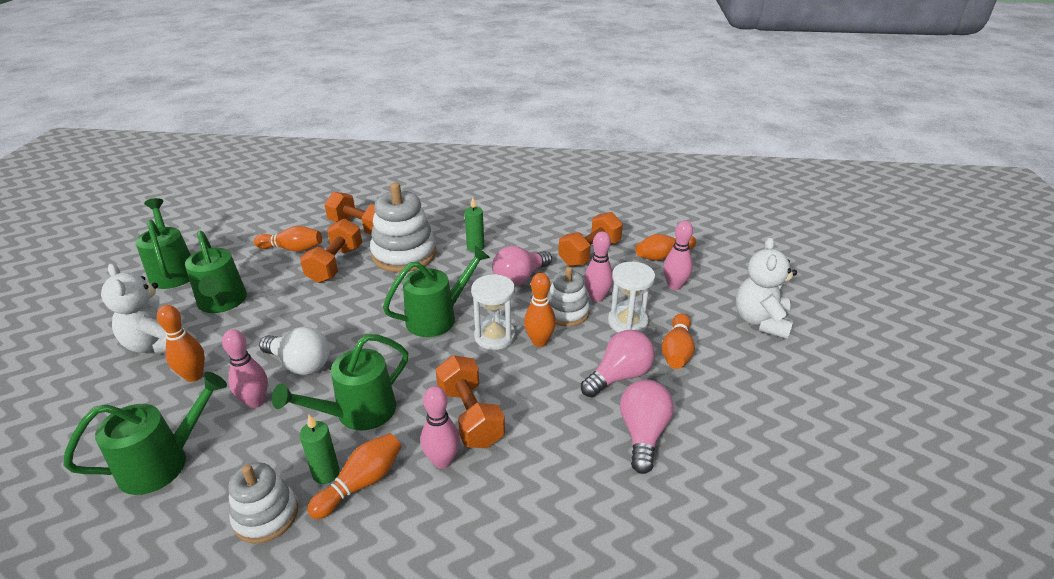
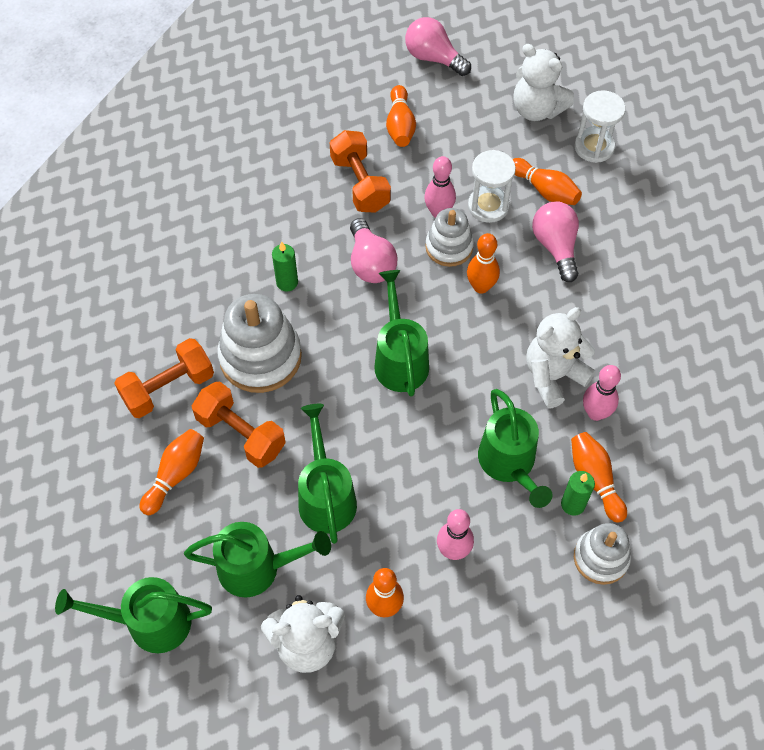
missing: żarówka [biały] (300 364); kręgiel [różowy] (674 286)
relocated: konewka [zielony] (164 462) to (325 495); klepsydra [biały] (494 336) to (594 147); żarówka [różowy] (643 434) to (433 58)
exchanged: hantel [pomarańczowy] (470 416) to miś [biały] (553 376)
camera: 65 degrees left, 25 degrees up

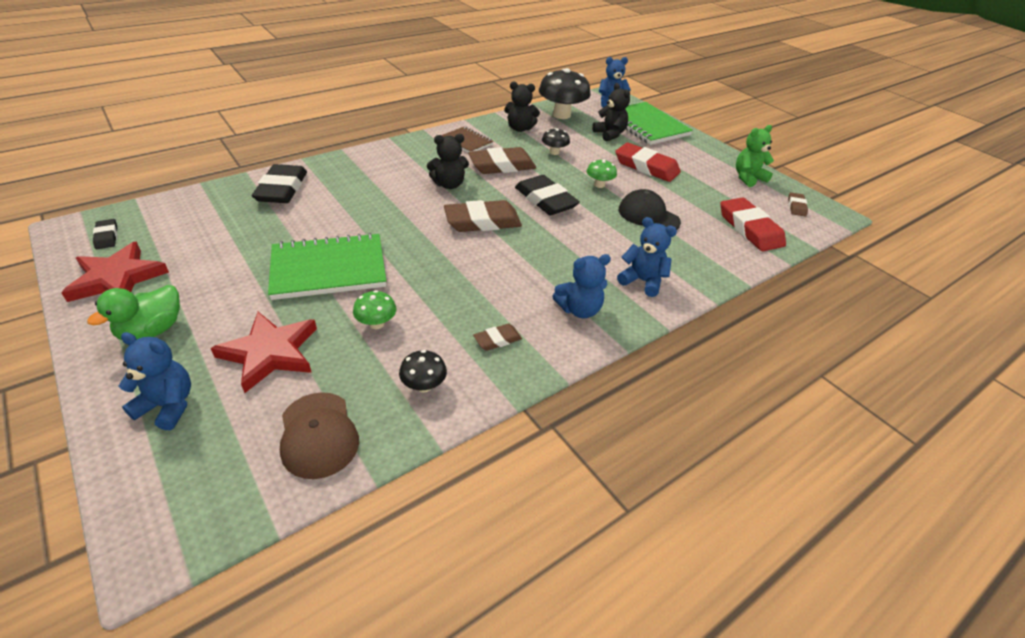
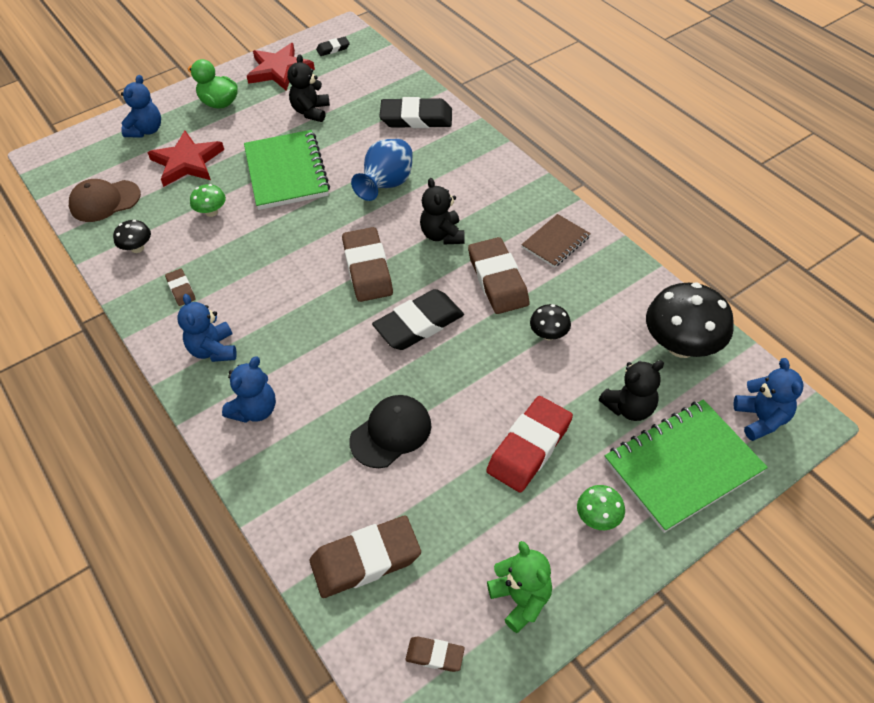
appeared: wazon [niebieski] (386 185)
relocated: miś [czarny] (520 128) to (311 112); grzyb [zielony] (599 185) to (598 517)
colour: gumka do mazania [czerwony] (750 229) to gumka do mazania [brązowy] (365 560)
camera: 95 degrees right, 10 degrees up

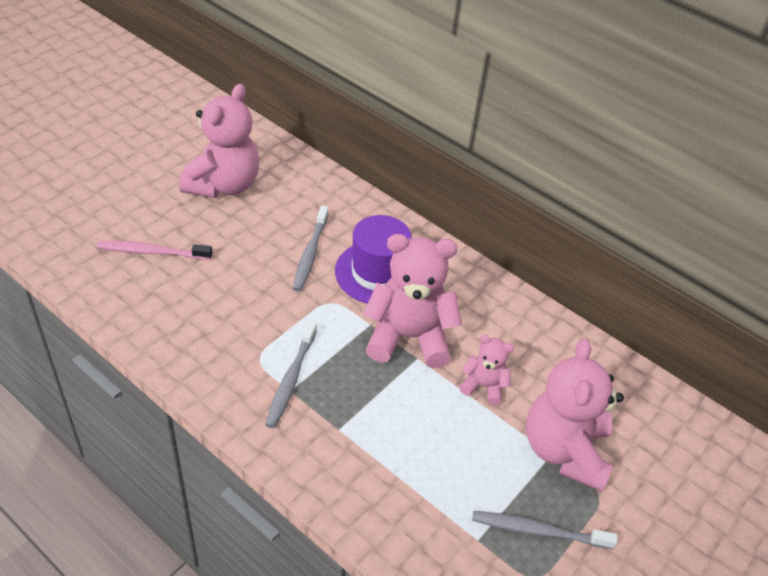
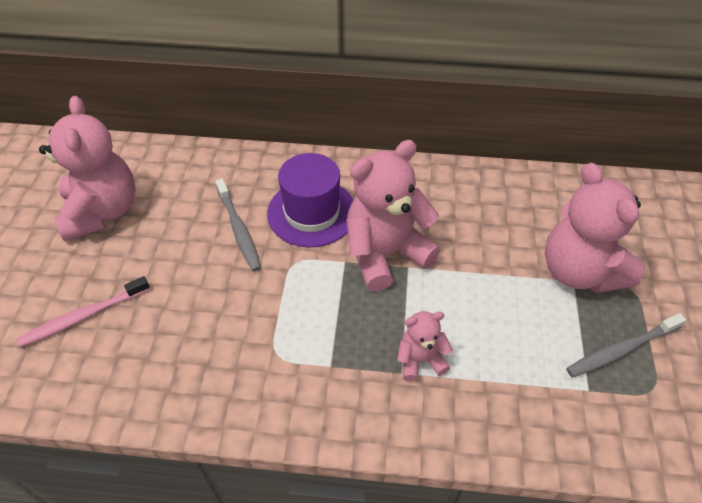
missing: szczoteczka do zębów [szary] (291 380)
relocated: miś [różowy] (484 386) to (420 360)
camera: 30 degrees left, 5 degrees up

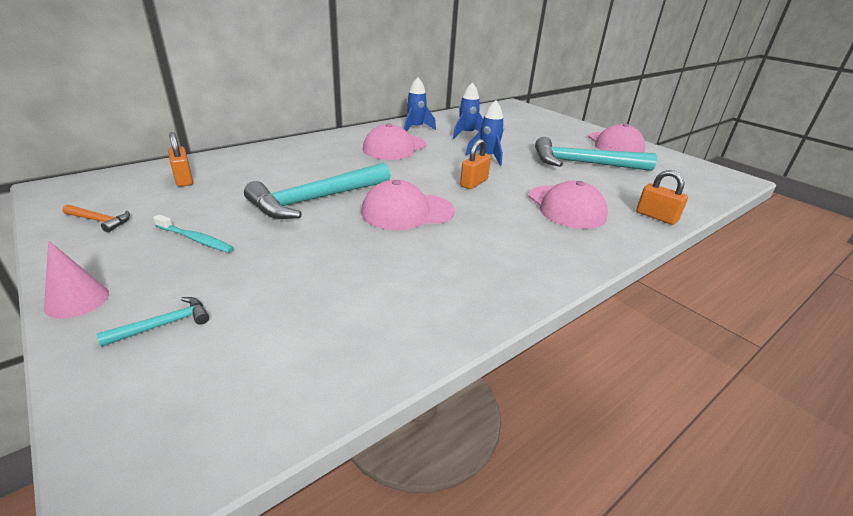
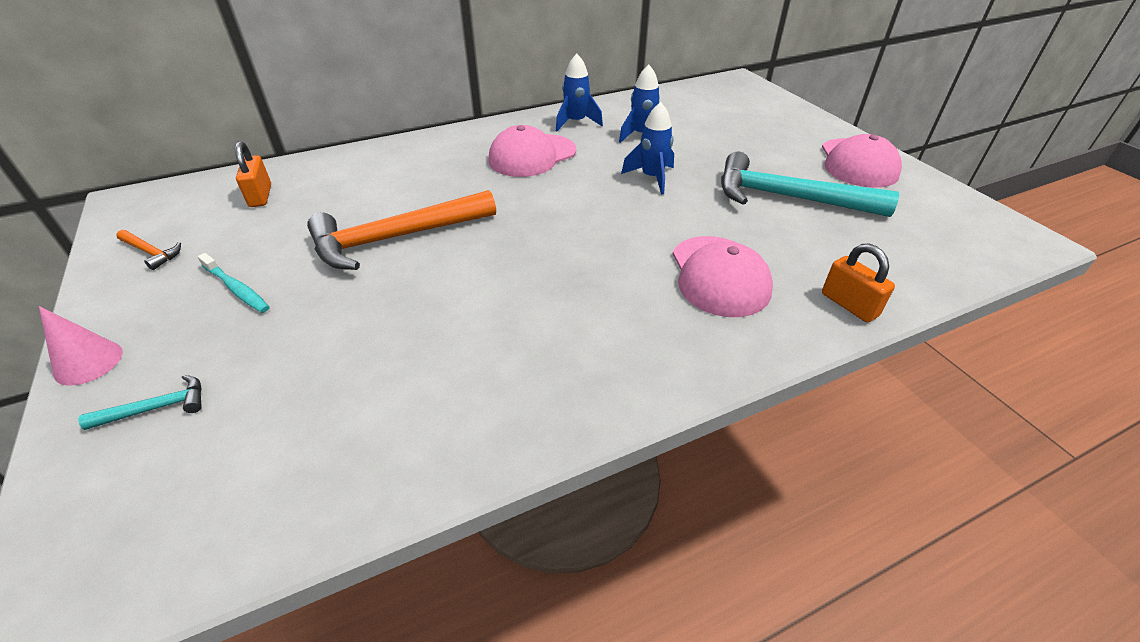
missing: czapka [różowy] (407 212); kłódka [pomarańczowy] (474 183)
colour: młotek [turkusowy] (316 200) to młotek [pomarańczowy] (396 238)
camera: 15 degrees right, 10 degrees up

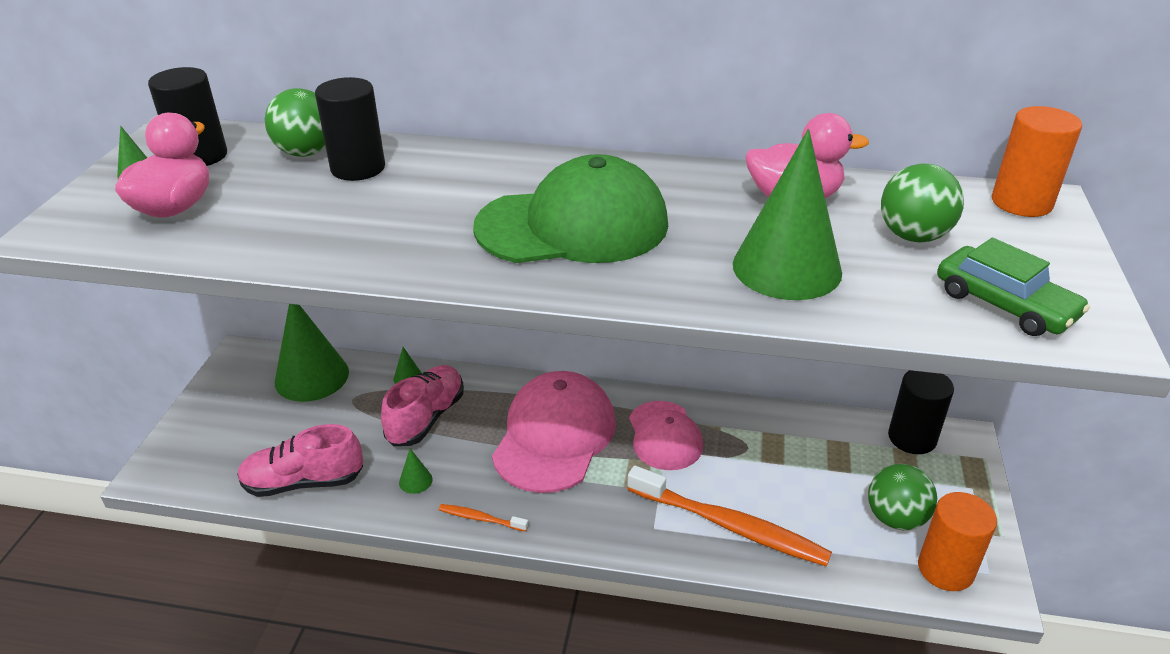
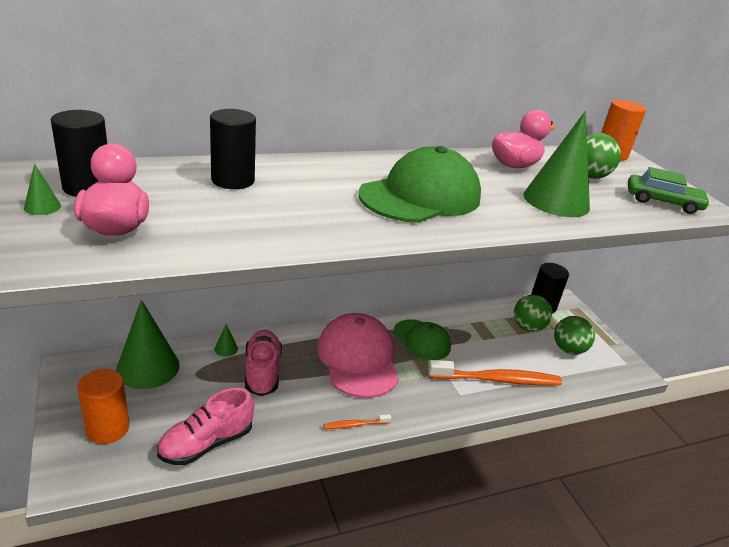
missing: stożek [zielony] (415 481)
relocated: piłka [zielony] (306 152) to (527 327); walec [pomarańczowy] (945 569) to (107 429)
colour: czapka [różowy] (664 436) to czapka [zielony] (421 340)
camera: 35 degrees left, 5 degrees down

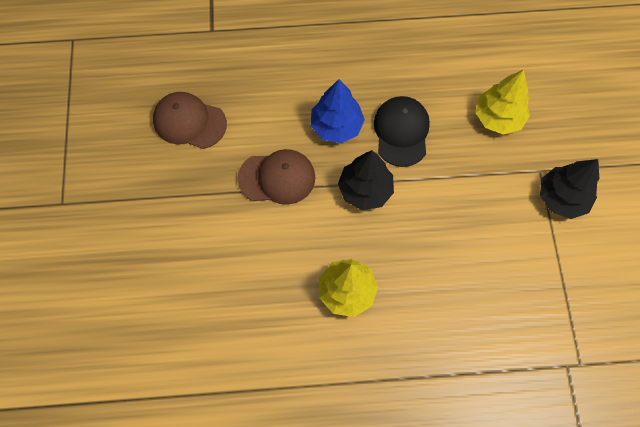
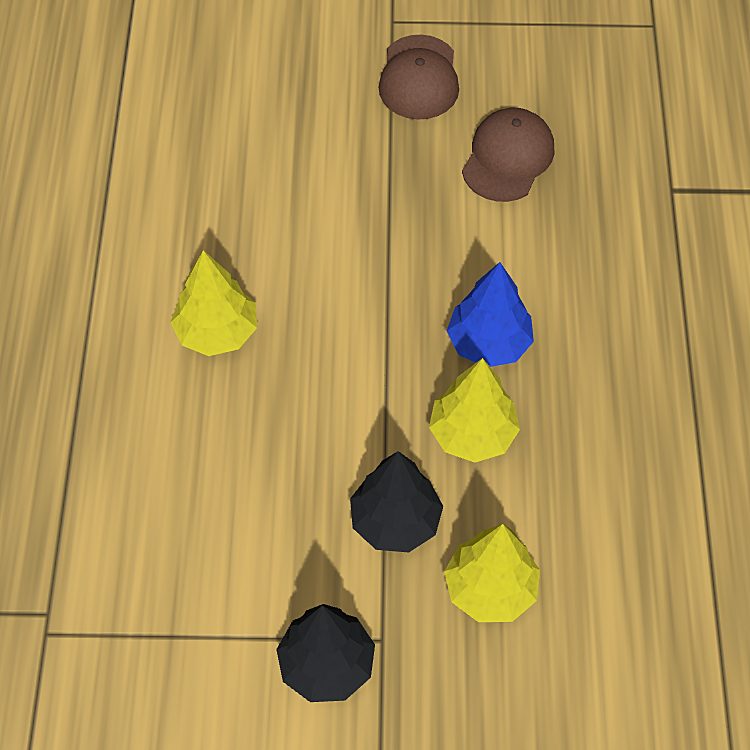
relocated: czapka [brązowy] (277 178) to (419 78); drzewko [czarny] (365 190) to (395 521)
exchanged: czapka [czarny] (401 132) to drzewko [żółty] (472 434)
camera: 95 degrees right, 10 degrees down

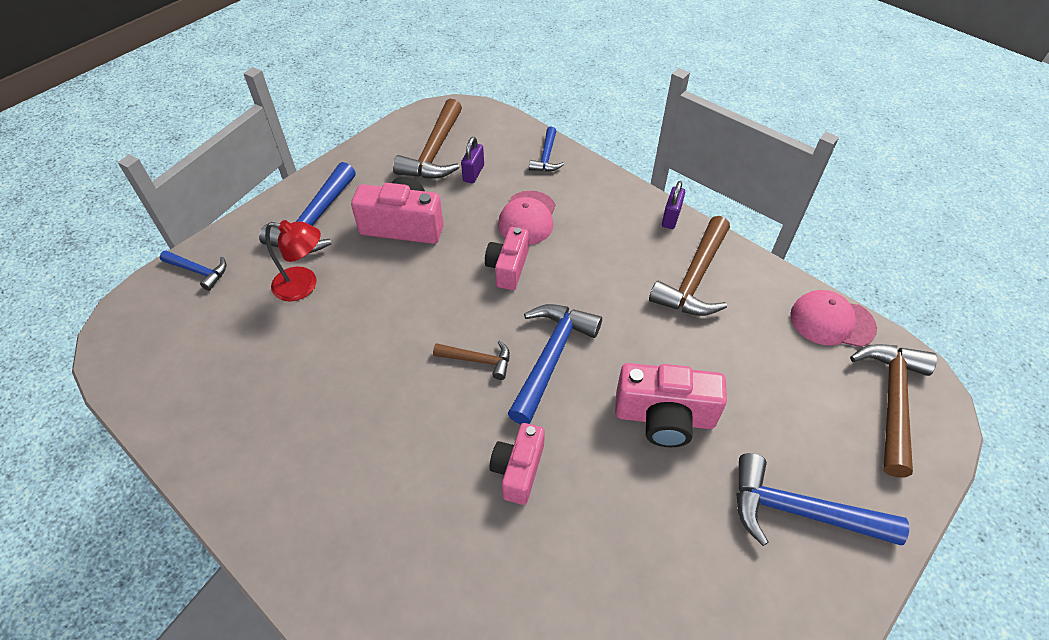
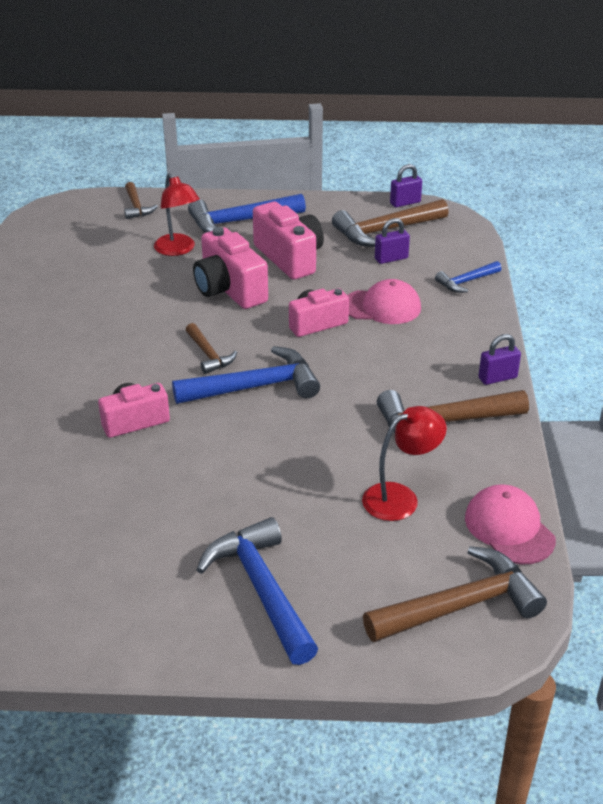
appeared: lampka [czerwony] (400 497); kłódka [fioletowy] (405 203)
relocated: aparat fotograficzny [różowy] (664 417) to (229 290)
colour: młotek [niebieski] (199 271) to młotek [brązowy] (136 207)
spun: czapka [różowy] (527 218) = (382 307) 150 degrees counterclockwise
camera: 50 degrees right, 15 degrees down

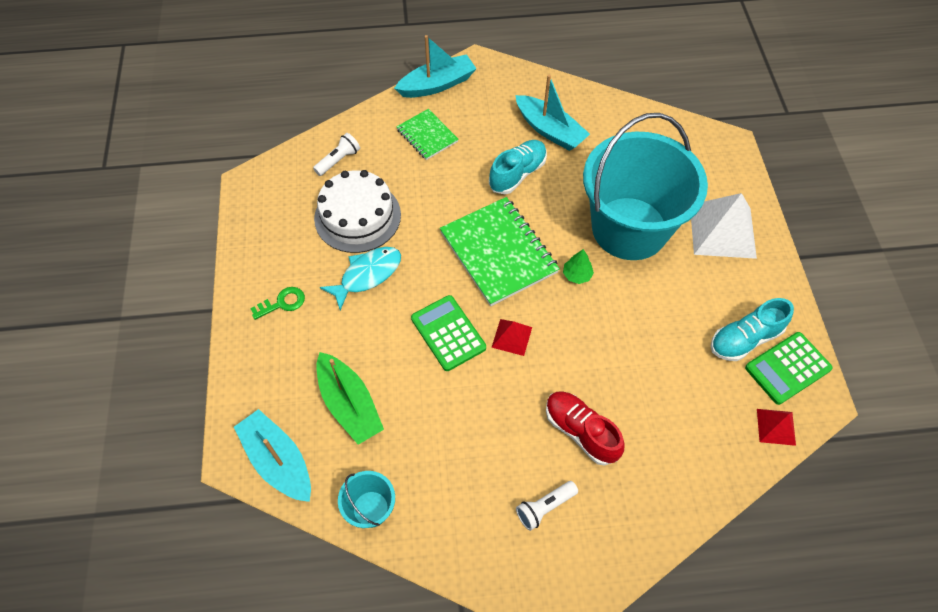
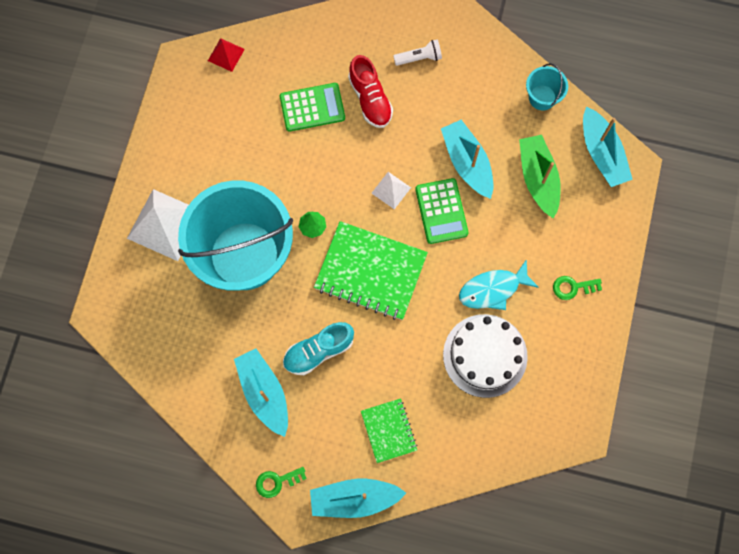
missing: latarka [biały] (338 160); but [turkusowy] (745 339)
appeared: klucz [zielony] (277 482); łódka [turkusowy] (467 163)
relocated: kalkulator [zielony] (787 368) to (312 107)
colour: piramida [czerwony] (512 337) to piramida [biały] (391 190)
spun: zeszyt [zielony] (498 252) = (370 272) 60 degrees counterclockwise
camera: 160 degrees left, 15 degrees up

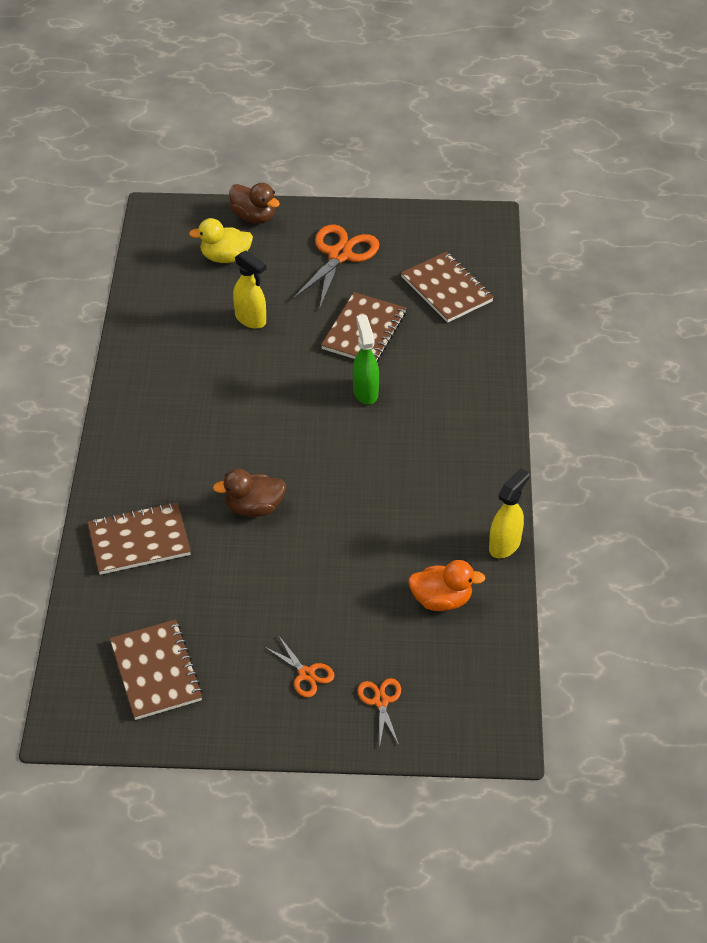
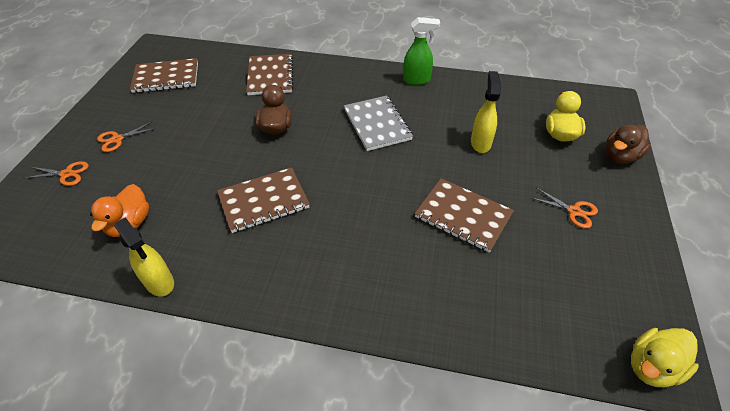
appeared: zeszyt [szary] (377 124); kaczka [żółty] (652 366)
relocated: spryskiwacz [zielony] (365 392) to (417 80); zeszyt [brązowy] (446 289) to (263 201)
spun: spryskiwacz [żółty] (251 319) = (480 143) 135 degrees clockwise
size: nożyczki [pomarańczowy] (340 255) = (574 211) x0.53
camera: 100 degrees right, 0 degrees up

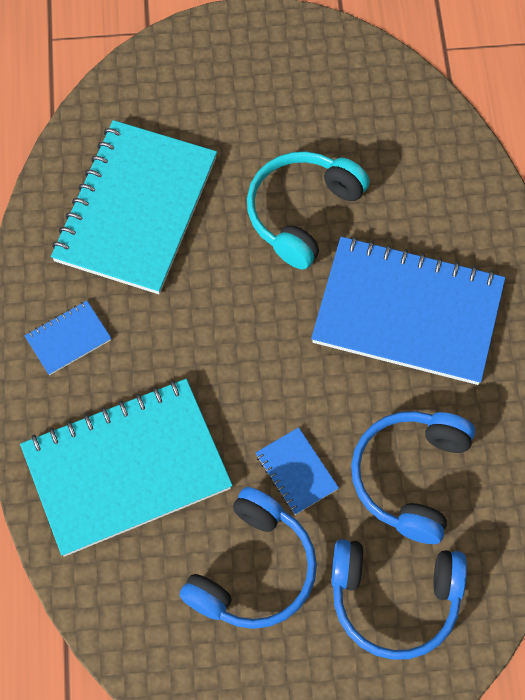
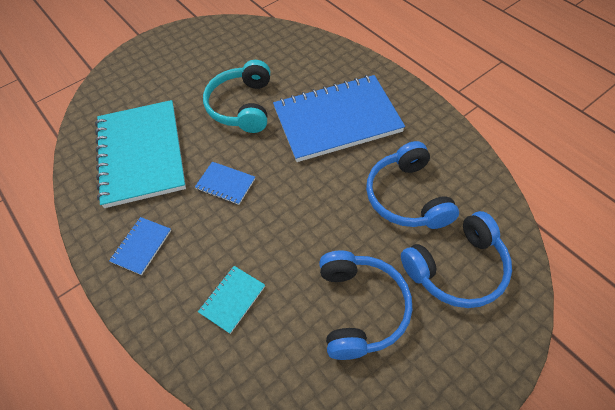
relocated: zeszyt [niebieski] (296 472) to (225 184)
size: zeszyt [turkusowy] (126 468) = (232 299) x0.42
camera: 30 degrees left, 10 degrees down

